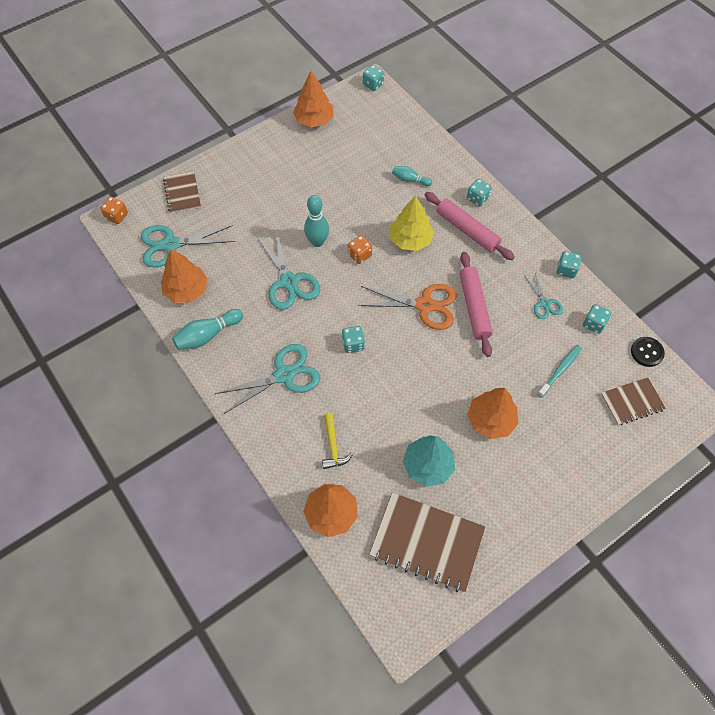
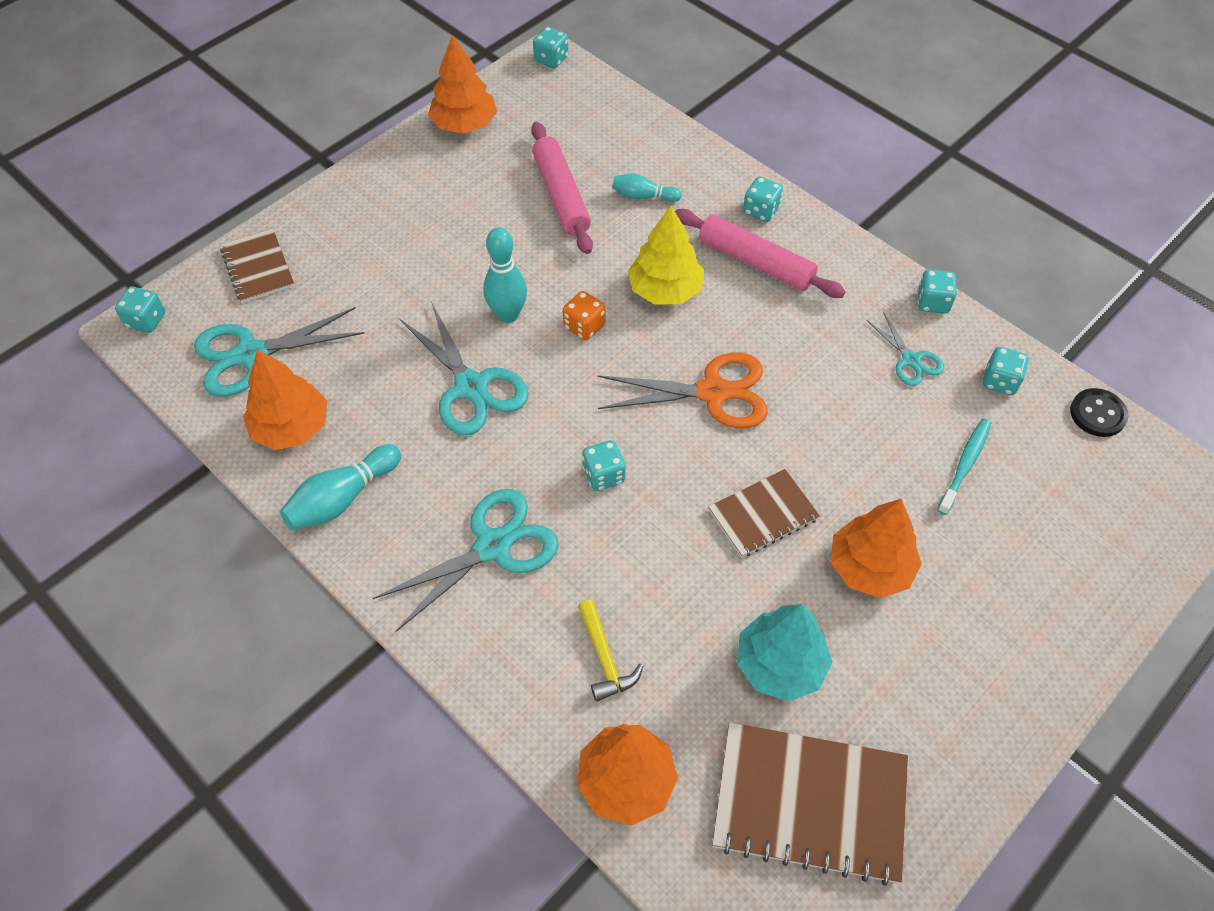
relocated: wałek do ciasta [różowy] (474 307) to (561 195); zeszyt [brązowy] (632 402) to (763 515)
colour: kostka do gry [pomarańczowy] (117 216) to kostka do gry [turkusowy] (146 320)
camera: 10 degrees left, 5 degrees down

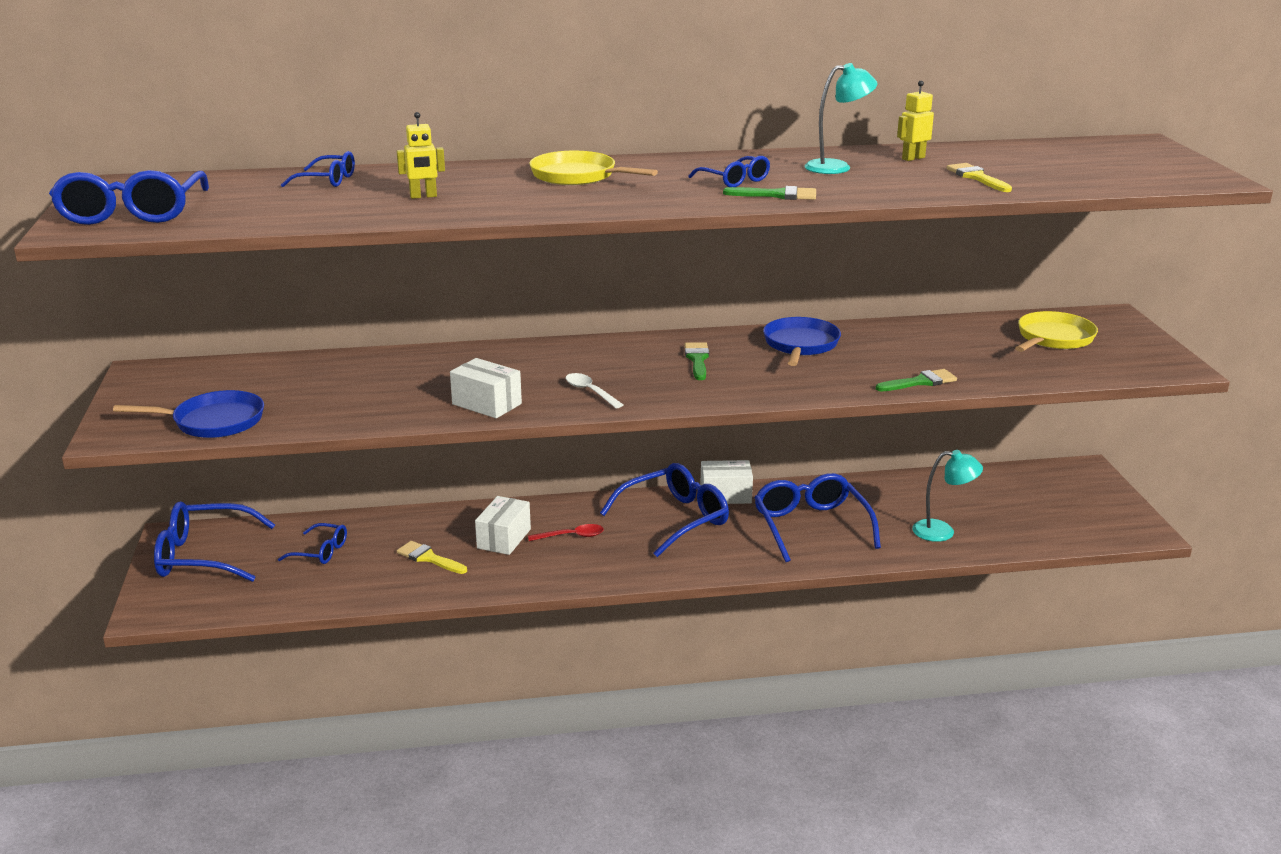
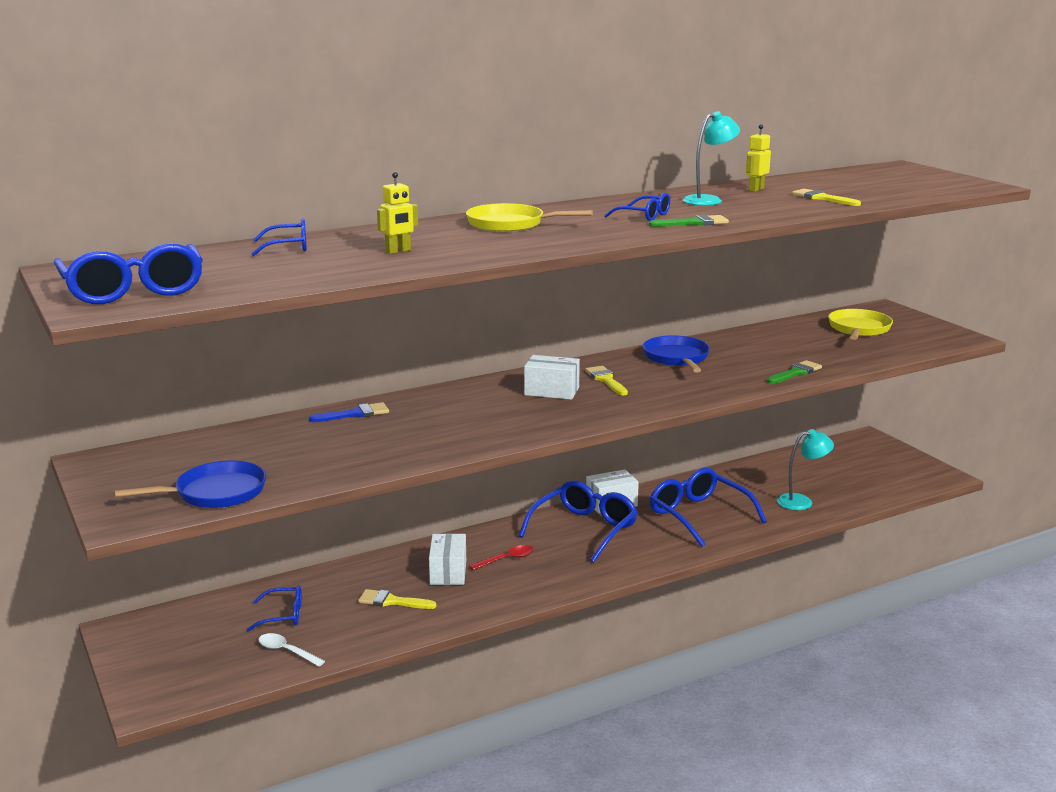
missing: okulary [niebieski] (203 556)
appeared: pędzel [niebieski] (355 414)
relocated: pudełko [biały] (487 404) to (551 391); łyżka [biały] (590 392) to (287 651)
colour: pędzel [zielony] (697 359) to pędzel [żółty] (606 380)
camera: 20 degrees left, 5 degrees down

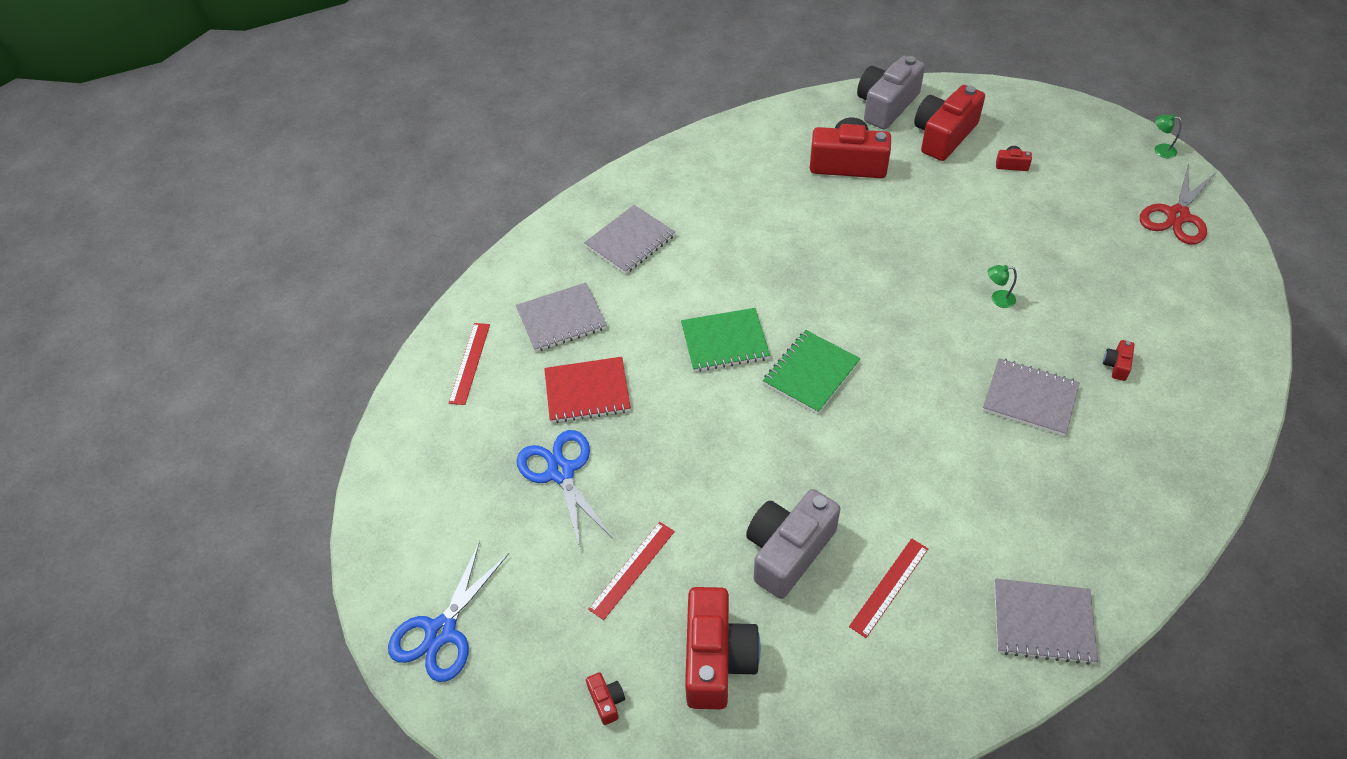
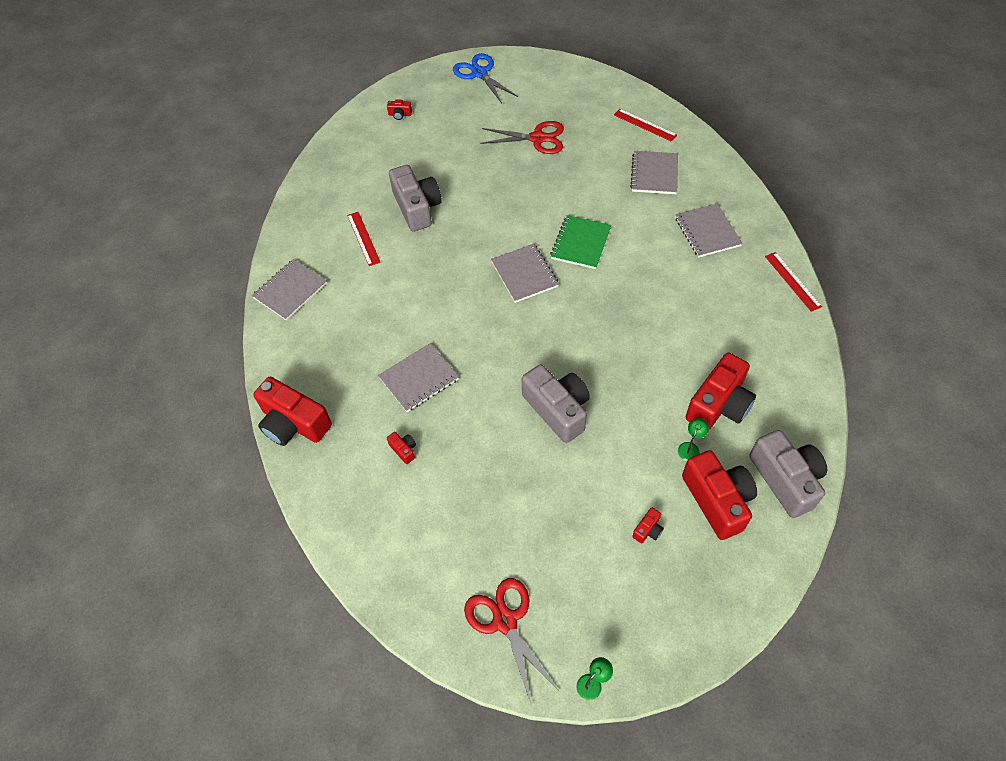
missing: zeszyt [czerwony] (587 391)
appeared: aparat fotograficzny [szary] (557 410)
relocated: linijka [czerwony] (632 569) to (792 281); aparat fotograficzny [czerwony] (717 658) to (294 423); lampka [zielony] (997 299) to (690 447)
colour: nożyczki [niebieski] (561 472) to nożyczki [czerwony] (537 138); zeszyt [zielony] (811 373) to zeszyt [szary] (524 274)
camera: 120 degrees right, 5 degrees up

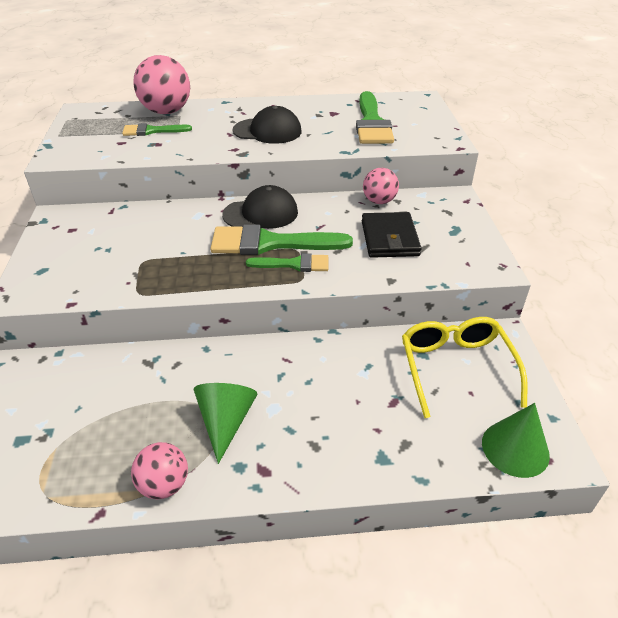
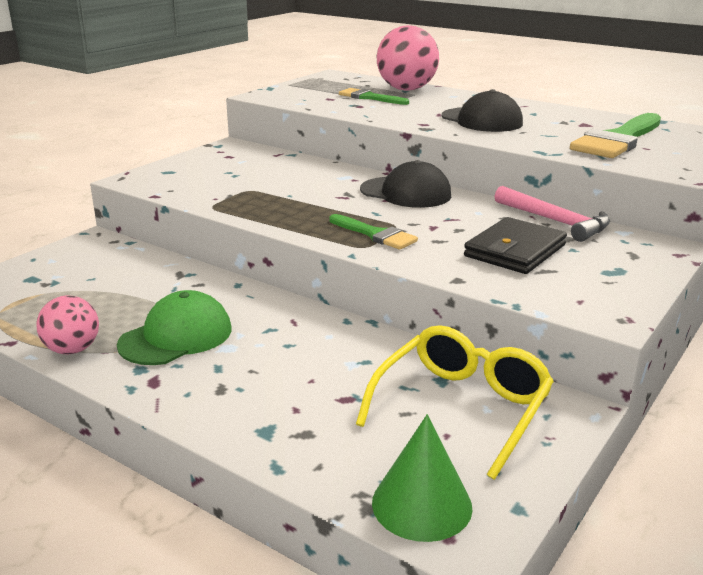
missing: pędzel [zielony] (270 243)
exchanged: stożek [zielony] (226 422) to czapka [zielony] (176 336); piłka [różowy] (379 201) to młotek [różowy] (555 221)
camera: 40 degrees right, 15 degrees down

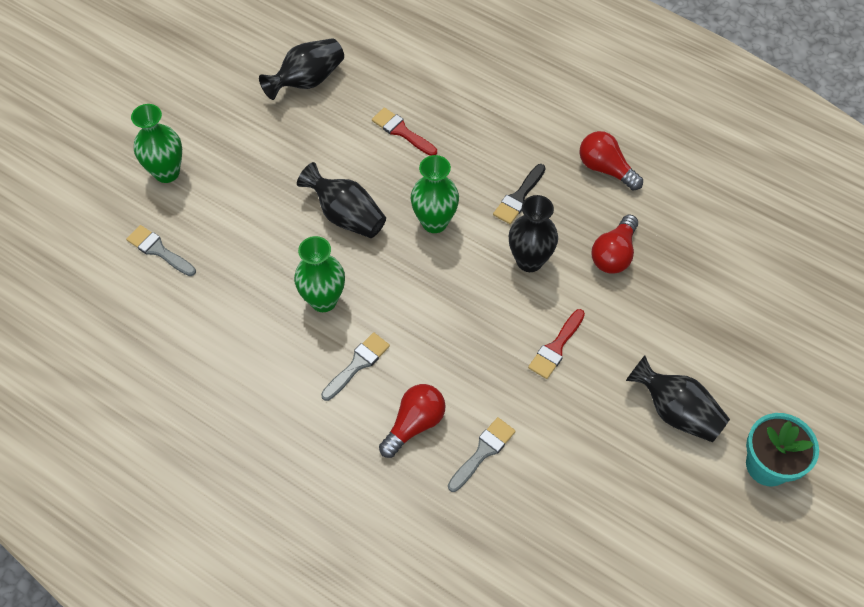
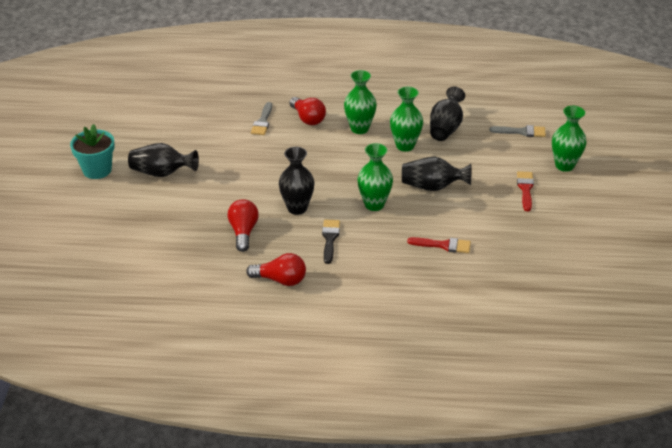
relocated: wazon [czarny] (307 80) to (445 128); pędzel [czerwony] (556 347) to (525 189)
exchanged: pędzel [szary] (357 364) to wazon [zielony] (359 128)
spun: żarówka [czerwony] (414 424) = (308 118) 45 degrees counterclockwise
camera: 150 degrees right, 20 degrees down

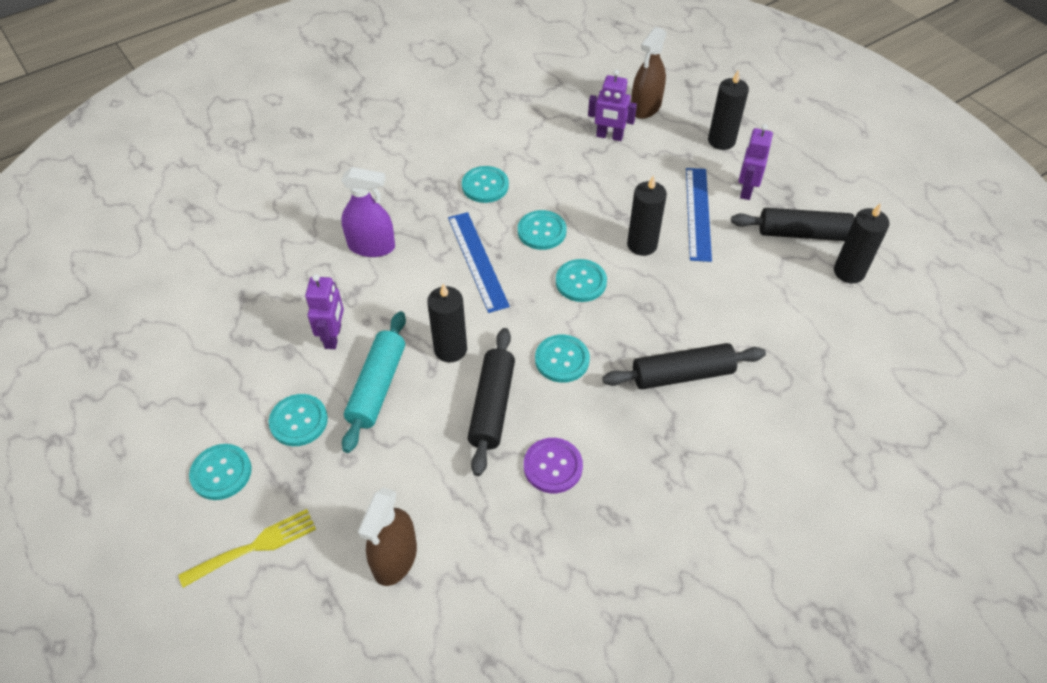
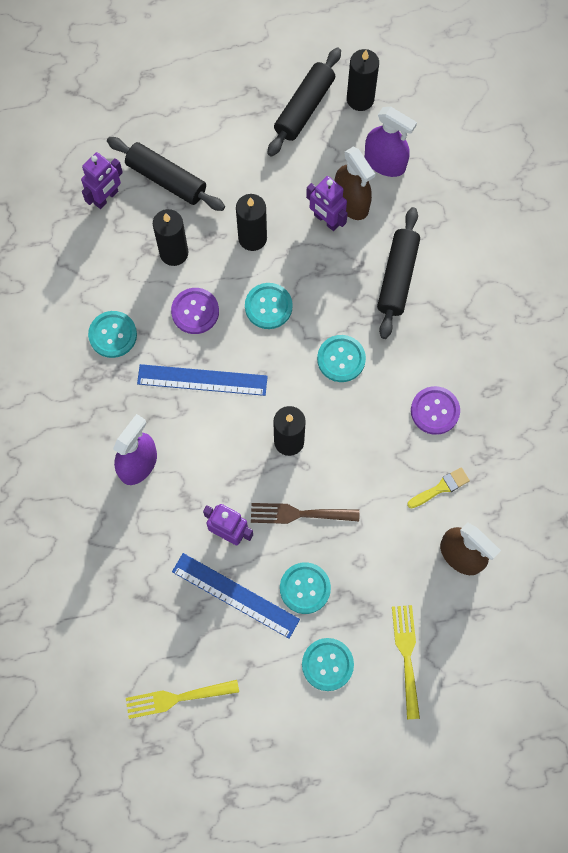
appeared: widelec [żółty] (177 698); spryskiwacz [fioletowy] (385 162); pędzel [żółty] (441 488)
relocated: wałek do ciasta [czarny] (492 406) to (166 179); spryskiwacz [brązowy] (645 107) to (351 202); linijka [niebieski] (698 213) to (235 595); świeca [czarny] (721 141) to (174 253); robot [fioletowy] (746 190) to (326 220)
exchanged: wałek do ciasta [turkusowy] (377 387) to widelec [brązowy] (299 514)
colour: guzik [turkusowy] (542 231) to guzik [fioletowy] (195 311)
camera: 65 degrees left, 20 degrees up

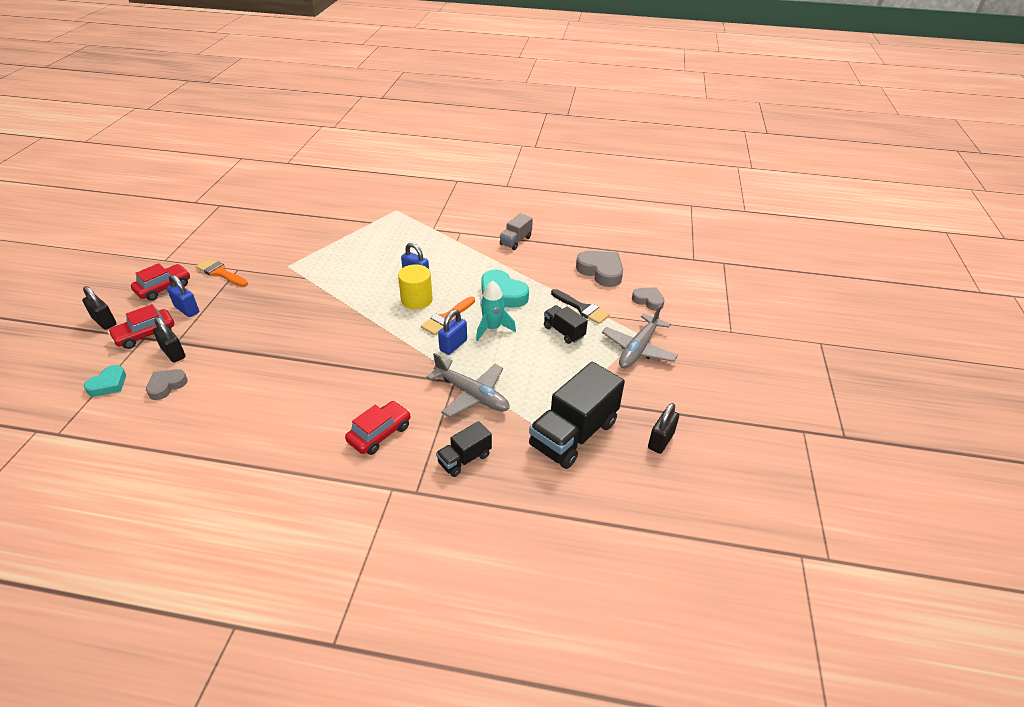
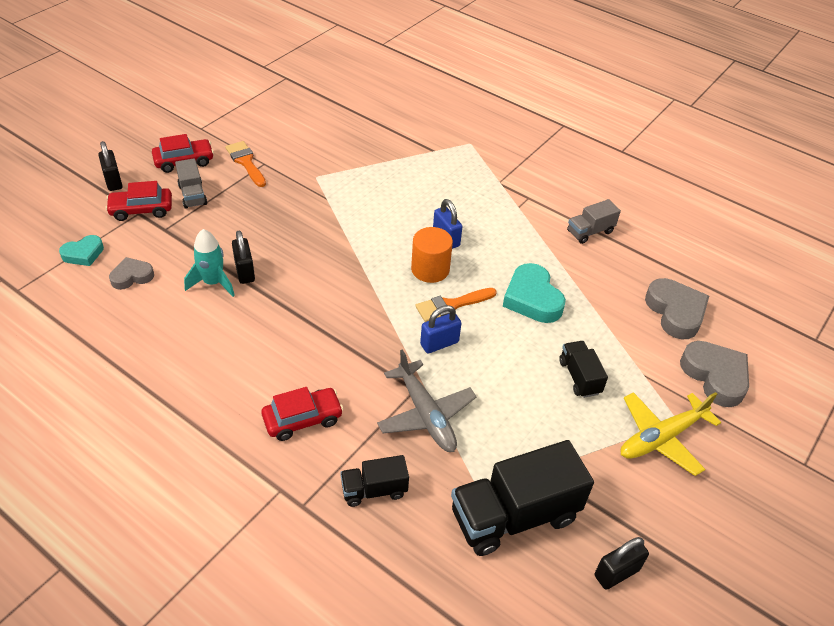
missing: pędzel [czarny] (582 308)
relocated: kłódka [czarny] (173 353) to (245 271); rakieta [turkusowy] (492 328) to (213 283)
exchanged: kłódka [niebieski] (187 309) to ciężarówka [szary] (193 195)
colour: walec [żółty] (416 300) to walec [pomarańczowy] (430 269); samolot [szary] (638 349) to samolot [żółty] (662 437)
size: serce [szary] (648 300) = (715 376) x1.66
camera: 25 degrees right, 5 degrees up

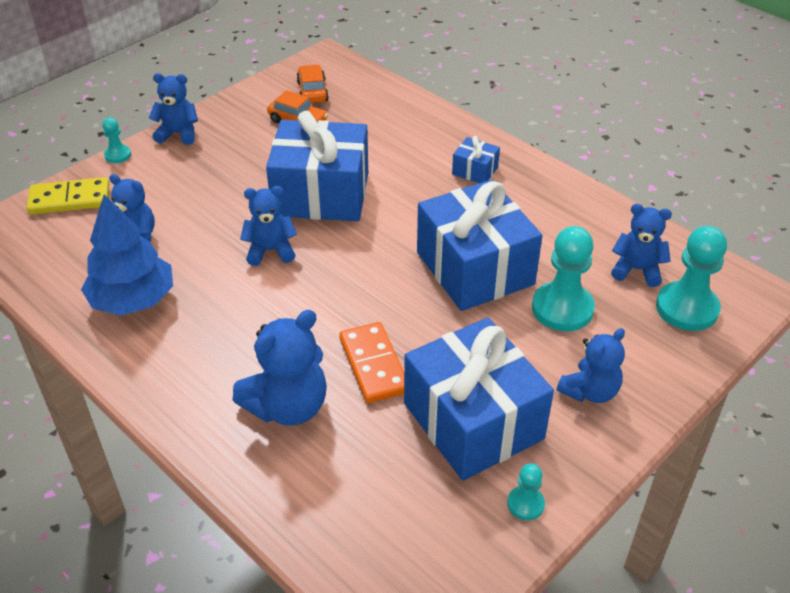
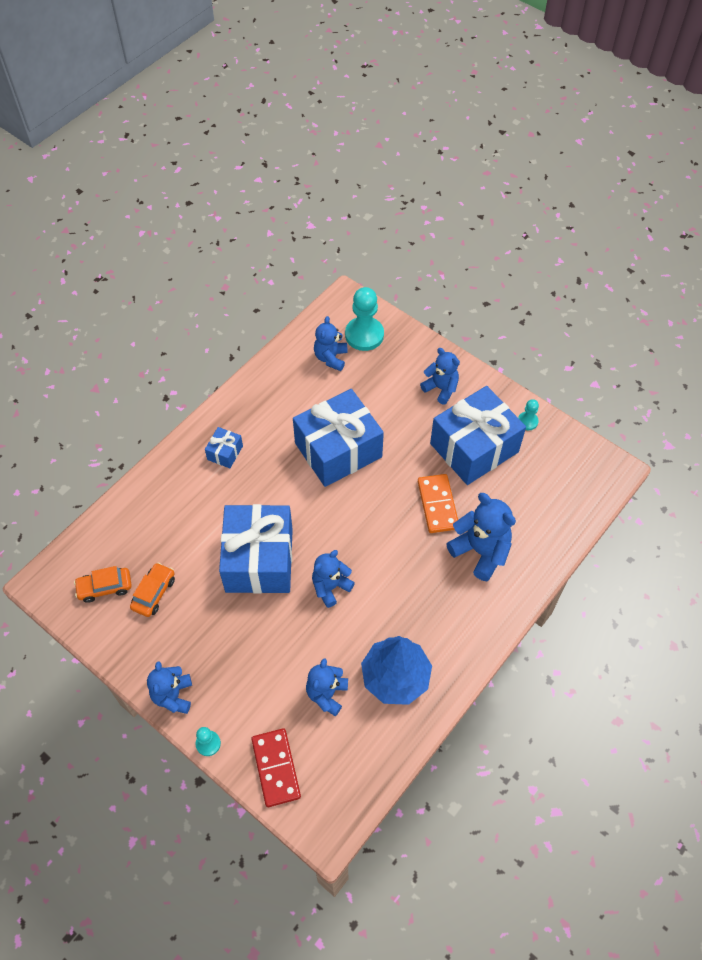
missing: pionek [turkusowy] (562 309)
colour: kostka domina [żółty] (69 199) to kostka domina [czerwony] (276 768)
spun: miś [niebieski] (270 250) = (330 587) 60 degrees clockwise; kostka domina [pomarańczowy] (374 365) = (437 505) 75 degrees counterclockwise
camera: 95 degrees left, 15 degrees up

